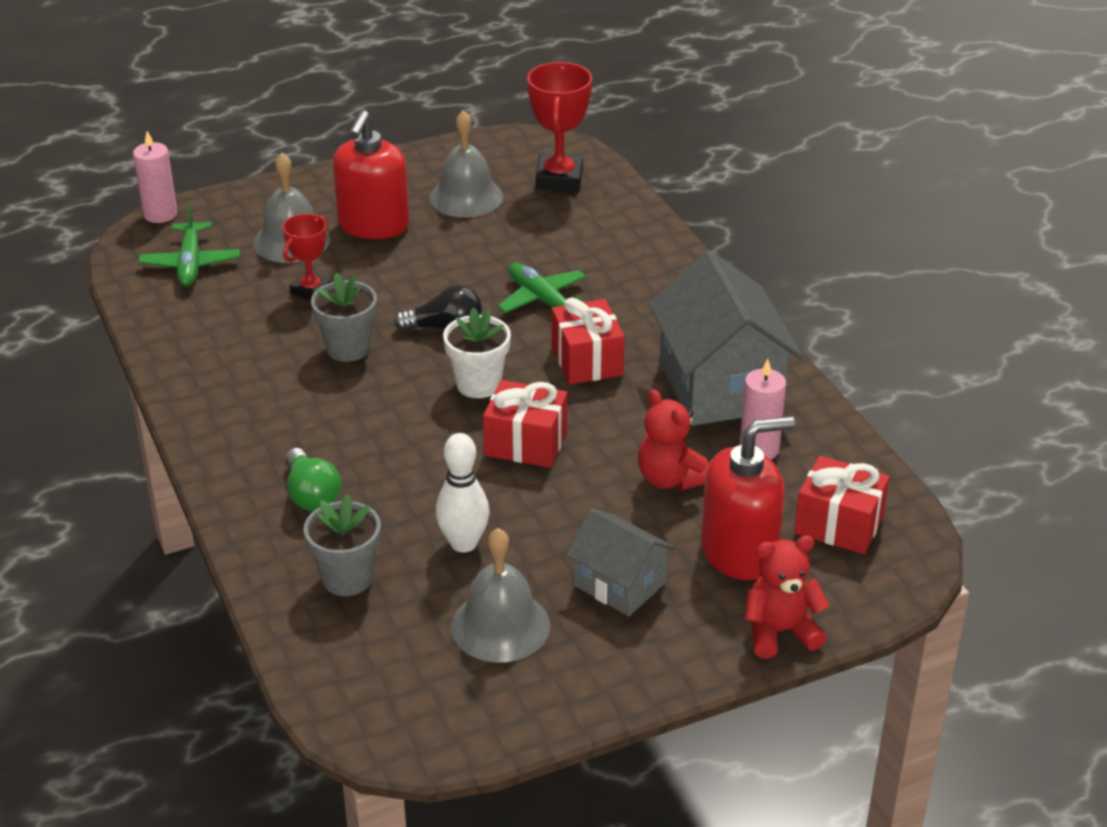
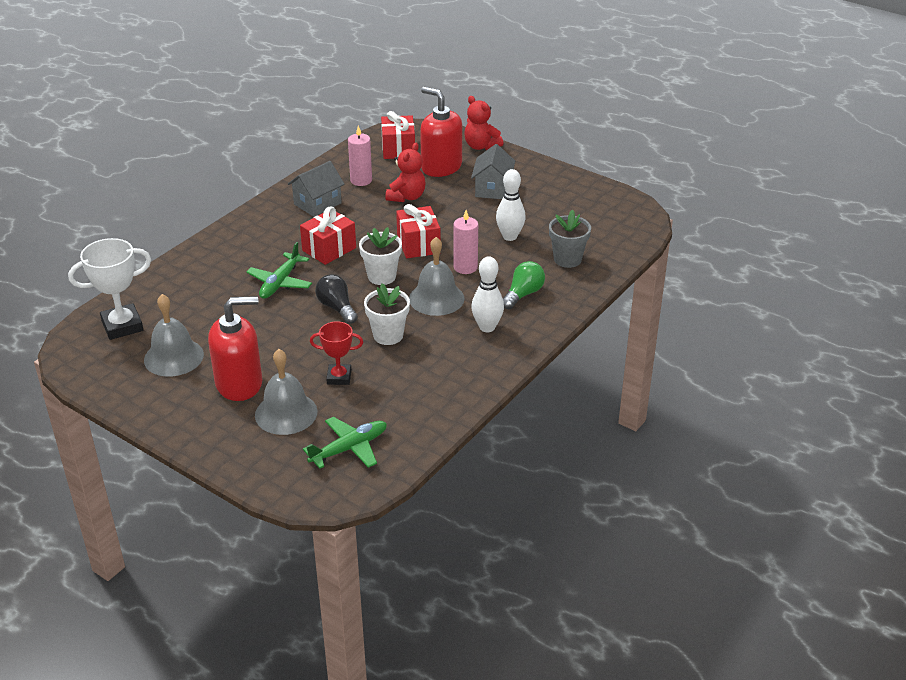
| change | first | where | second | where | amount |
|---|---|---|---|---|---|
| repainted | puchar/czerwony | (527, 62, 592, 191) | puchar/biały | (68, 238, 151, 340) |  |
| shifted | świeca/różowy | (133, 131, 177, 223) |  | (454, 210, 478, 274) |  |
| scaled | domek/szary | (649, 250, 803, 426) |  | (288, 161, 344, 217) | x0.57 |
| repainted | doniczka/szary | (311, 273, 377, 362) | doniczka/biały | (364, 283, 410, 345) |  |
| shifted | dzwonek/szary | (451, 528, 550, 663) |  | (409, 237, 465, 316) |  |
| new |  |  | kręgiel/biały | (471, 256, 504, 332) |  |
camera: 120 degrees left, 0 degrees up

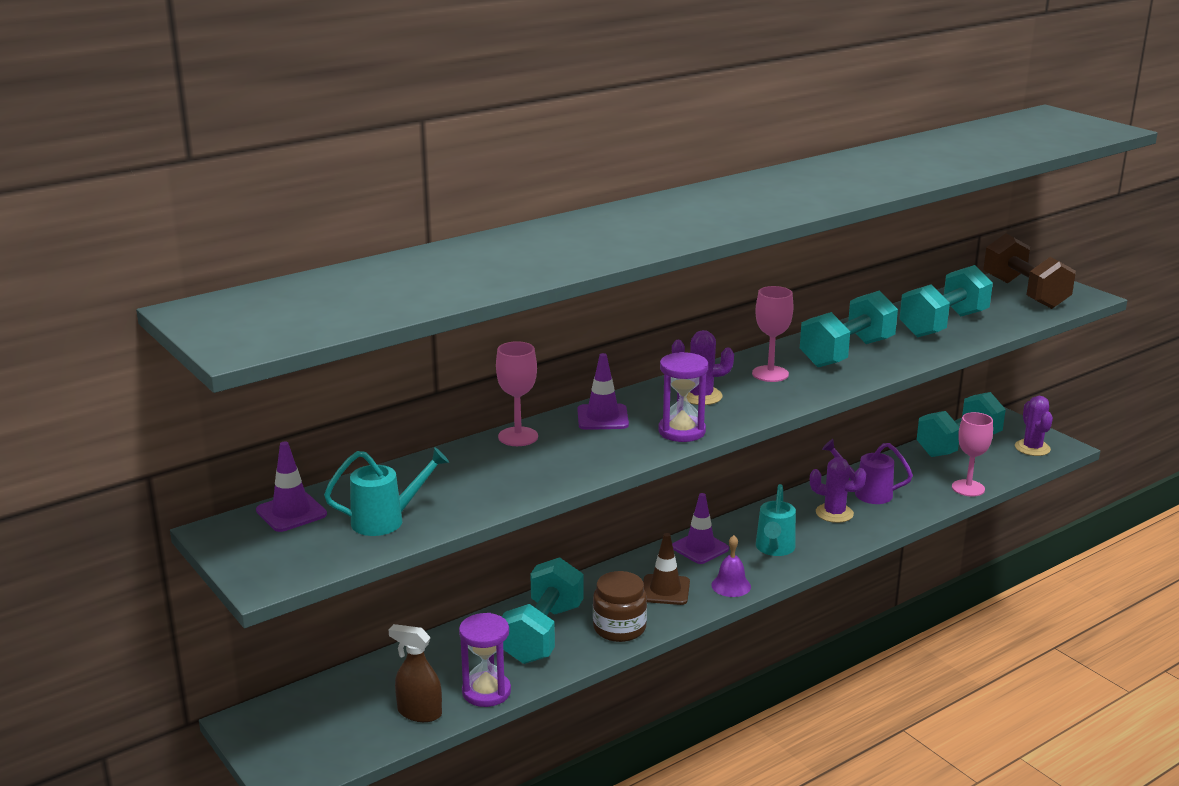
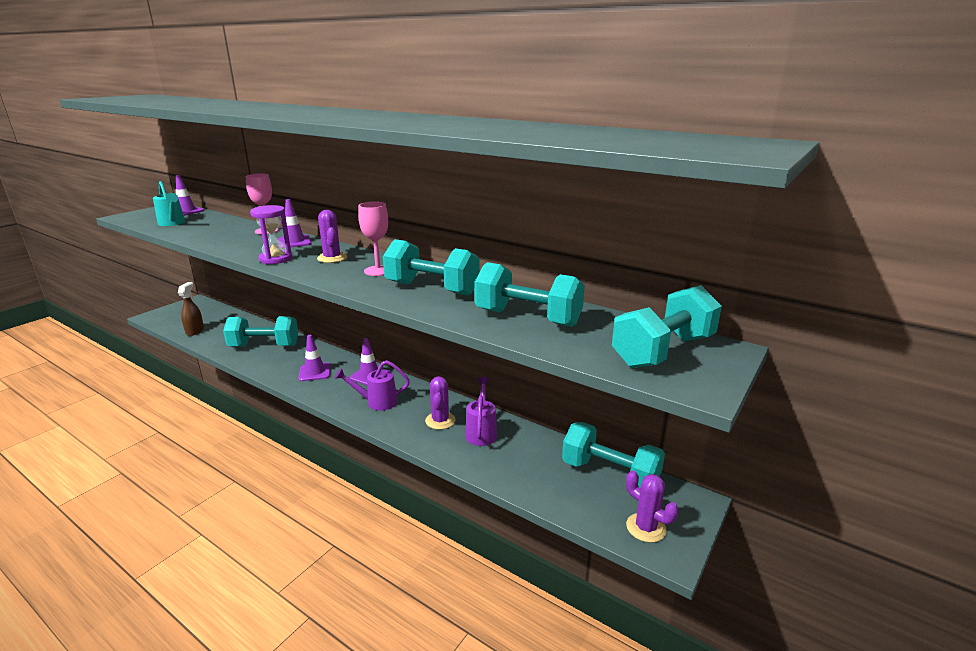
| change | first | where | second | where | amount |
|---|---|---|---|---|---|
| repainted | hantel/brązowy | (983, 233, 1076, 309) | hantel/turkusowy | (612, 285, 722, 368) |  |
| rotated | kaktus/fioletowy | (1015, 396, 1053, 456) |  | (626, 471, 679, 543) | 75 degrees clockwise |
| gone | kielich/różowy | (952, 412, 993, 497) |  |  |  |
| repainted | konewka/turkusowy | (756, 484, 796, 556) | konewka/fioletowy | (335, 360, 410, 411) |  |
| repainted | pachołek/brązowy | (643, 533, 690, 605) | pachołek/fioletowy | (299, 335, 331, 381) |  |
| gone | dzwonek/fioletowy | (711, 535, 751, 597) |  |  |  |
| gone | słoik/brązowy | (593, 571, 647, 642) |  |  |  |
| gone | klepsydra/fioletowy | (459, 613, 511, 707) |  |  |  |
camera: 70 degrees right, 0 degrees up

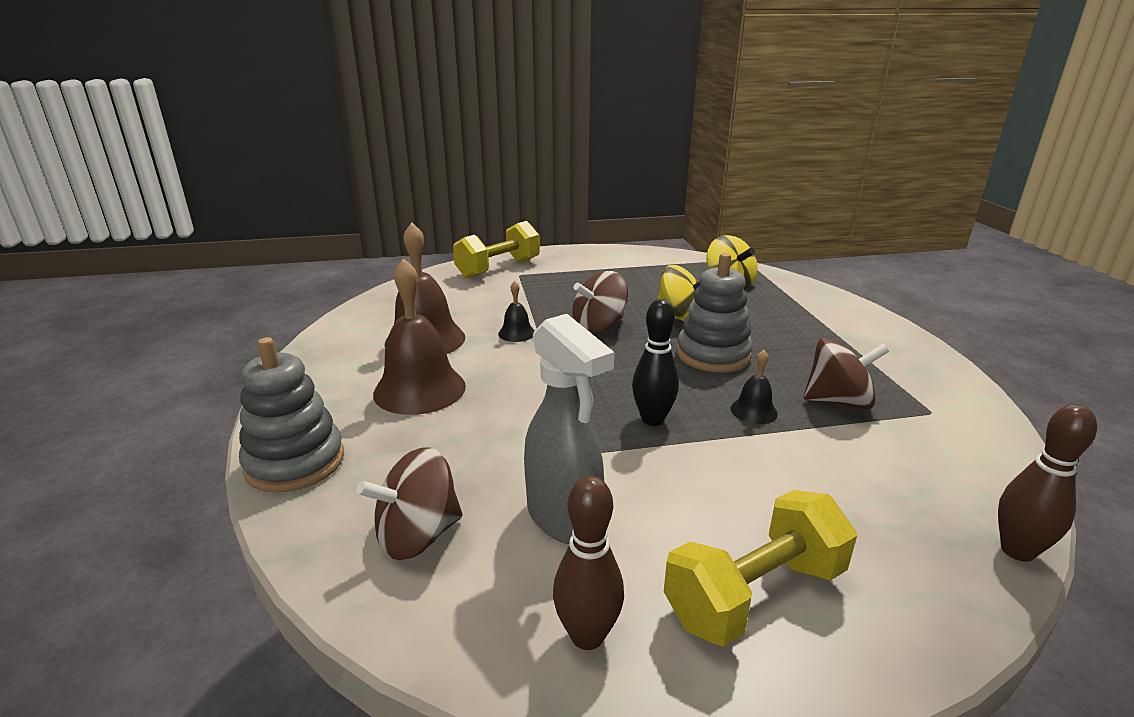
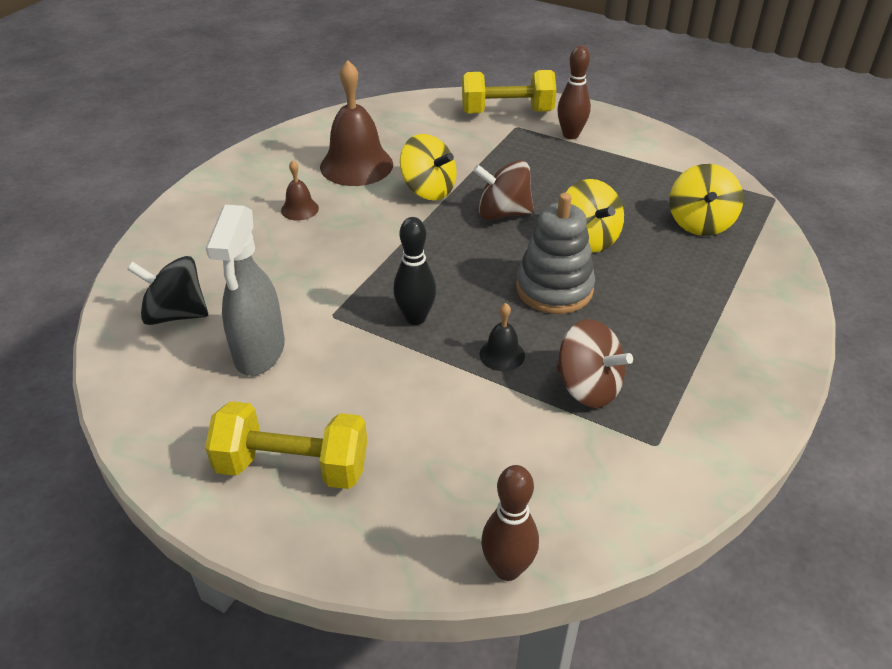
| change | first | where | second | where | amount |
|---|---|---|---|---|---|
| scaled | dzwonek/brązowy | (373, 258, 466, 415) |  | (281, 160, 319, 220) | x0.48 |
| swapped | dzwonek/czarny | (498, 281, 535, 342) | bączek/żółty | (400, 134, 457, 200) |  |
| gone | zabawka nakładanka/szary | (239, 337, 344, 493) |  |  |  |
| repainted | bączek/brązowy | (356, 447, 463, 560) | bączek/czarny | (127, 256, 208, 325) |  |
| shifted | kręgiel/brązowy | (553, 476, 624, 650) |  | (557, 45, 591, 139) |  |
camera: 40 degrees right, 15 degrees up

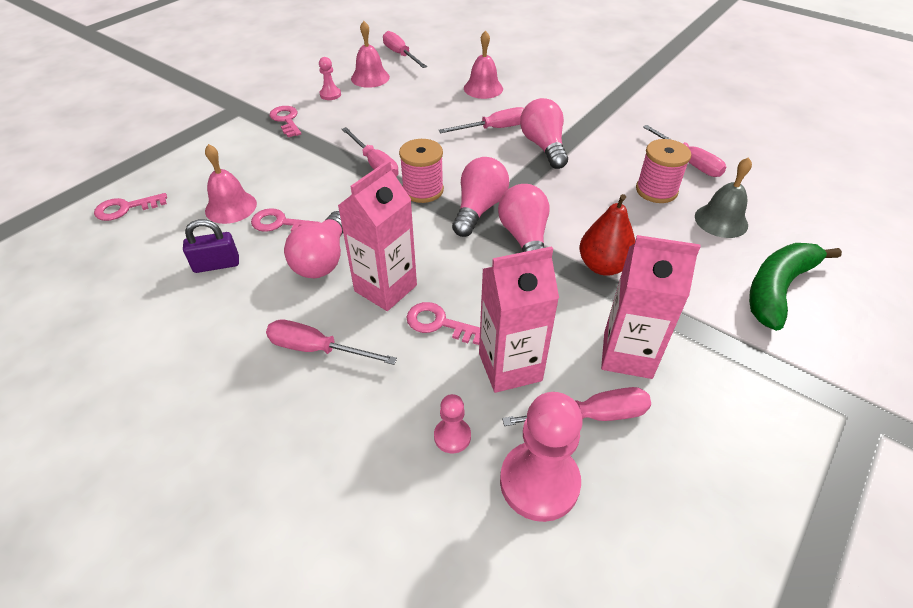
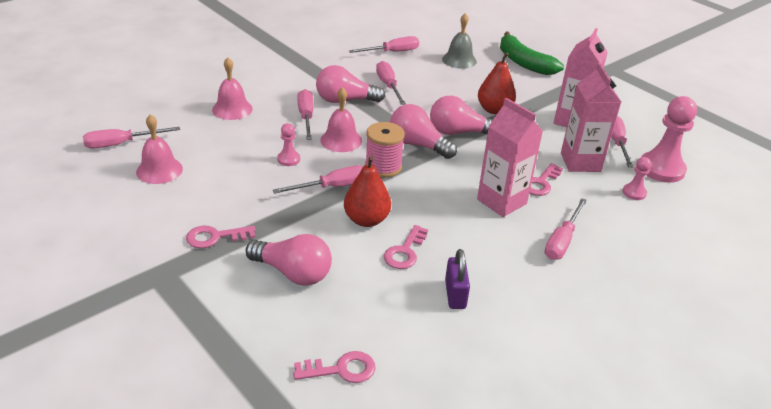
| change | first | where | second | where | amount |
|---|---|---|---|---|---|
| shifted | pionek/różowy | (319, 57, 341, 100) |  | (277, 123, 300, 166) |  |
| gone | szpulka/różowy | (636, 139, 691, 203) |  |  |  |
| shifted | dzwonek/różowy | (205, 144, 257, 224) |  | (320, 87, 362, 152) |  |
| rotated | klucz/różowy | (94, 193, 167, 221) |  | (293, 351, 375, 383) | 90 degrees counterclockwise |
| shifted | żarówka/różowy | (284, 211, 343, 278) |  | (246, 234, 332, 286) |  |
| new |  |  | śrubokręt/różowy | (376, 61, 406, 105) |  |
| new |  |  | gruszka/czerwony | (344, 156, 391, 227) |  |
camera: 80 degrees left, 10 degrees down

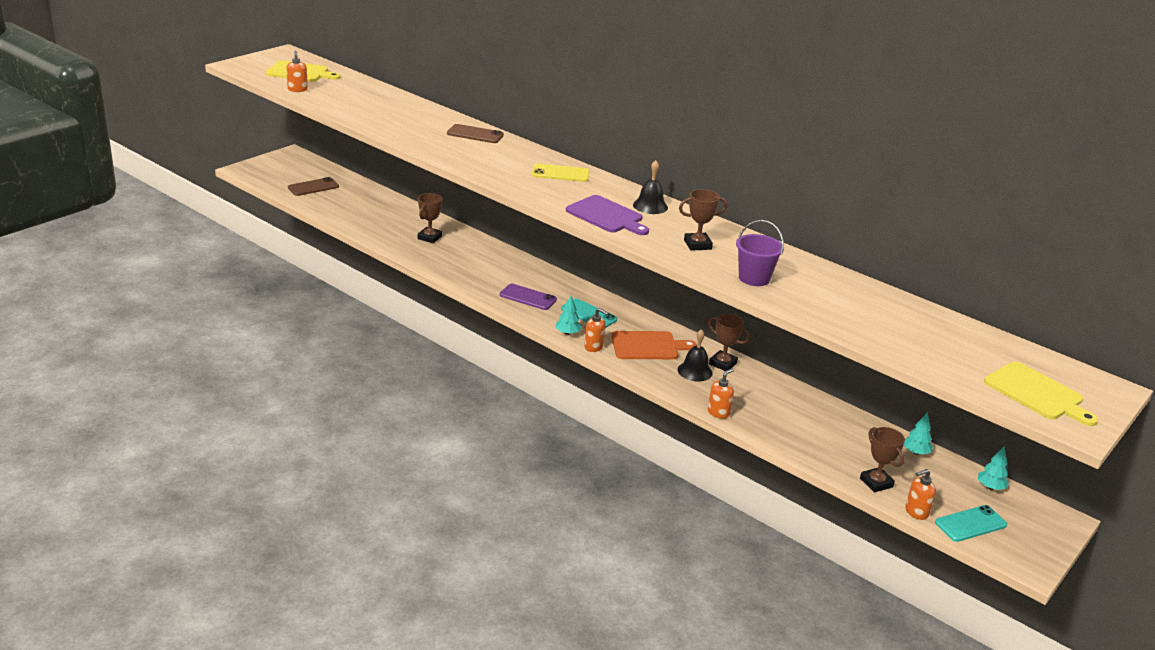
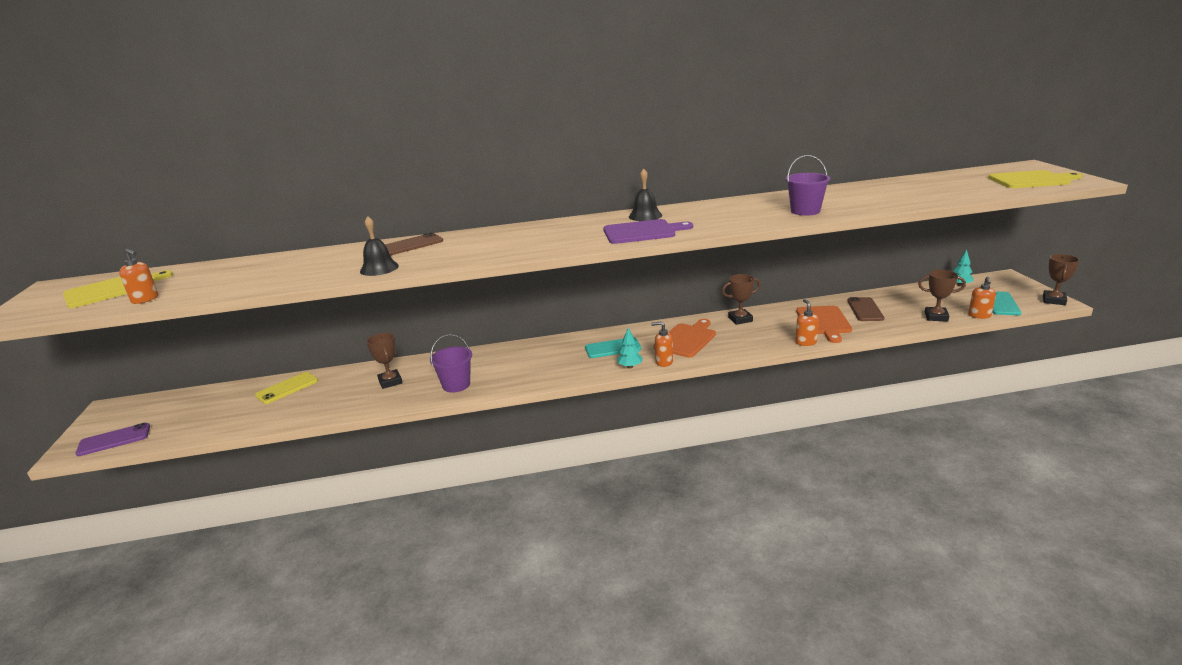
| change | first | where | second | where | amount |
|---|---|---|---|---|---|
| shifted | telefon/żółty | (532, 164, 589, 182) |  | (255, 372, 318, 404) |  |
| shifted | telefon/brązowy | (288, 177, 339, 196) |  | (847, 297, 884, 321) |  |
| shifted | puchar/brązowy | (679, 189, 727, 251) |  | (1043, 254, 1080, 305) |  |
| shifted | telefon/fioletowy | (499, 284, 557, 310) |  | (75, 423, 150, 456) |  |
| rotated | dozownik mydła/pomarańczowy | (584, 308, 609, 352) |  | (651, 321, 673, 367) | 150 degrees counterclockwise |
| shifted | dzwonek/czarny | (678, 329, 713, 382) |  | (360, 216, 399, 276) |  |
| gone | drzewko/turkusowy | (904, 412, 933, 455) |  |  |  |
| new |  |  | deska do krojenia/pomarańczowy | (796, 306, 852, 343) |  |
| new |  |  | wiadro/fioletowy | (430, 334, 472, 393) |  |
camera: 45 degrees left, 5 degrees down

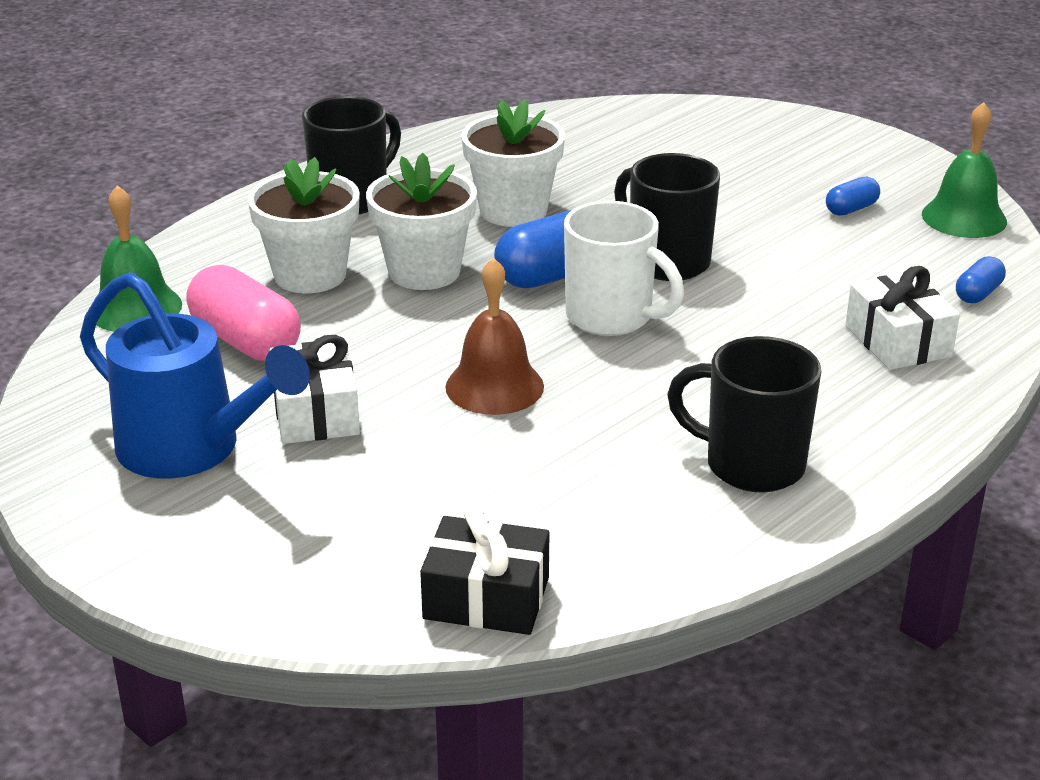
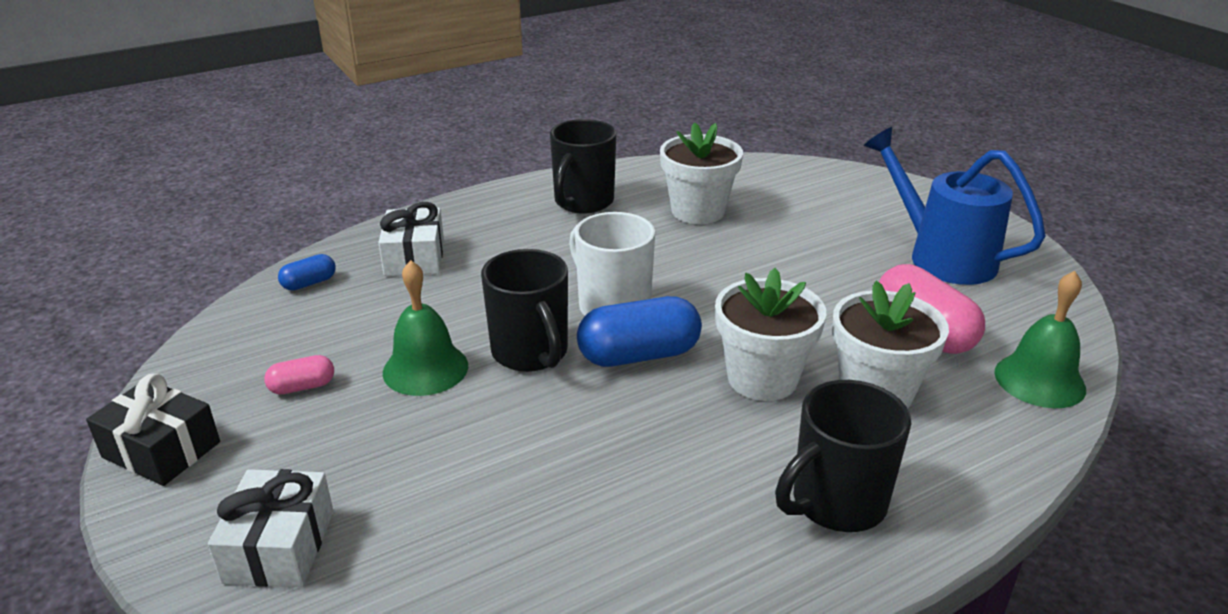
| change | first | where | second | where | amount |
|---|---|---|---|---|---|
| shifted | doniczka/biały | (461, 99, 565, 227) |  | (660, 122, 743, 224) |  |
| shifted | dzwonek/zielony | (922, 102, 1007, 238) |  | (383, 260, 468, 396) |  |
| repainted | kapsułka/niebieski | (826, 176, 880, 216) | kapsułka/różowy | (264, 355, 334, 395) |  |
| gone | dzwonek/brązowy | (445, 257, 544, 415) |  |  |  |
| shifted | prezent/biały | (270, 335, 360, 444) |  | (208, 469, 334, 587) |  |
| rotated | kubek/czarny | (667, 336, 821, 493) |  | (550, 119, 616, 214) | 75 degrees clockwise |
| shifted | prezent/czarny | (420, 505, 550, 635) |  | (86, 373, 220, 486) |  |
camera: 165 degrees left, 0 degrees up

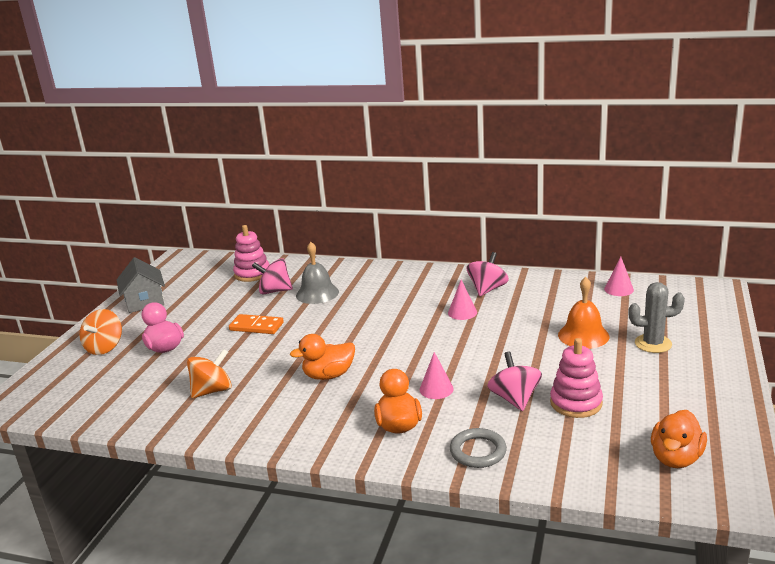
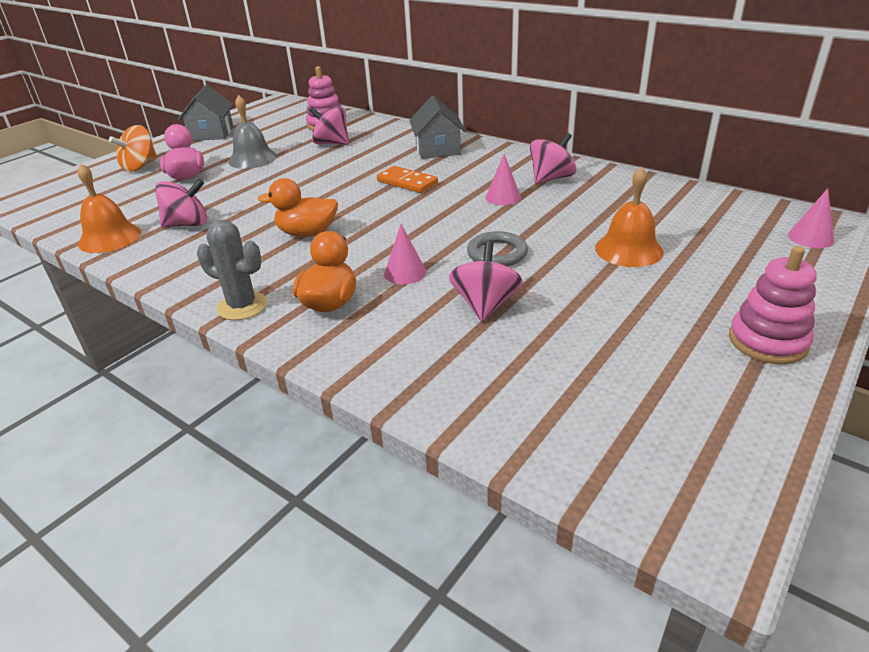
| change | first | where | second | where | amount |
|---|---|---|---|---|---|
| shifted | dzwonek/szary | (296, 242, 339, 304) |  | (228, 95, 277, 169) |  |
| shifted | stożek/różowy | (604, 257, 634, 296) |  | (788, 188, 834, 248) |  |
| shifted | kaktus/szary | (628, 282, 685, 353) |  | (197, 219, 267, 320) |  |
| shifted | kostka domina/pomarańczowy | (229, 314, 284, 334) |  | (377, 166, 438, 193) |  |
| shifted | zabawka nakładanka/różowy | (550, 338, 603, 418) |  | (729, 246, 816, 364) |  |
| repainted | bączek/pomarańczowy | (187, 349, 232, 398) | bączek/różowy | (155, 179, 207, 227) |  |
| gone | kaczka/pomarańczowy | (651, 410, 707, 468) |  |  |  |
| shifted | pierścień/szary | (450, 428, 507, 468) |  | (467, 231, 528, 266) |  |
| new |  |  | domek/szary | (409, 96, 466, 159) |  |
| new |  |  | dzwonek/pomarańczowy | (77, 163, 141, 253) |  |
camera: 20 degrees right, 10 degrees up

